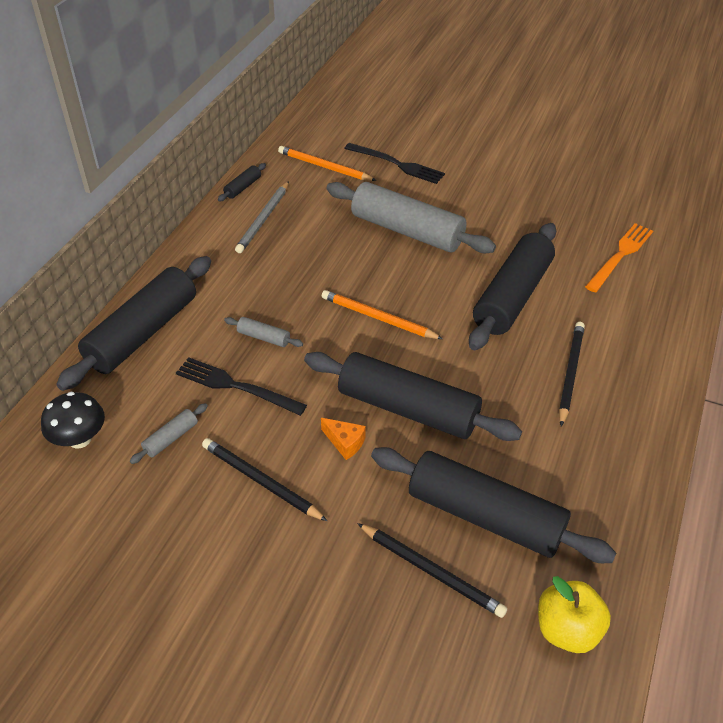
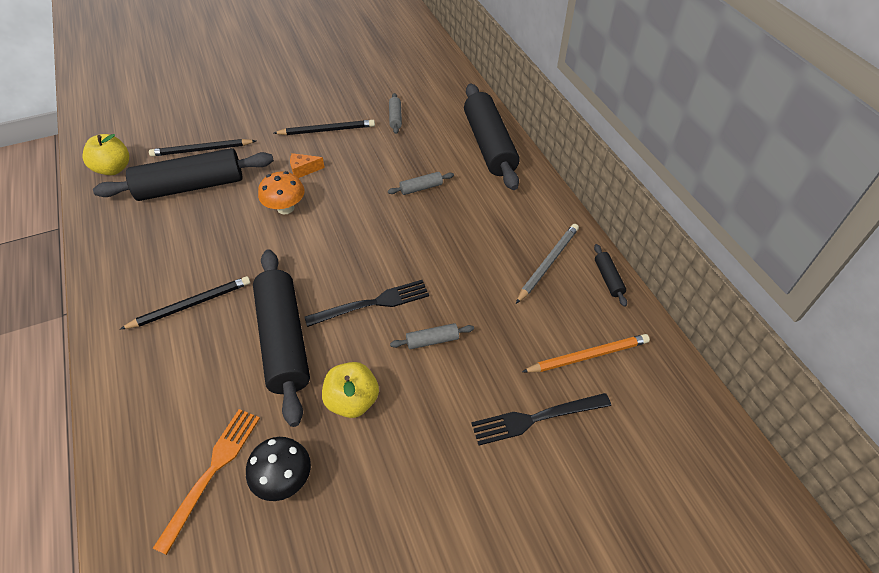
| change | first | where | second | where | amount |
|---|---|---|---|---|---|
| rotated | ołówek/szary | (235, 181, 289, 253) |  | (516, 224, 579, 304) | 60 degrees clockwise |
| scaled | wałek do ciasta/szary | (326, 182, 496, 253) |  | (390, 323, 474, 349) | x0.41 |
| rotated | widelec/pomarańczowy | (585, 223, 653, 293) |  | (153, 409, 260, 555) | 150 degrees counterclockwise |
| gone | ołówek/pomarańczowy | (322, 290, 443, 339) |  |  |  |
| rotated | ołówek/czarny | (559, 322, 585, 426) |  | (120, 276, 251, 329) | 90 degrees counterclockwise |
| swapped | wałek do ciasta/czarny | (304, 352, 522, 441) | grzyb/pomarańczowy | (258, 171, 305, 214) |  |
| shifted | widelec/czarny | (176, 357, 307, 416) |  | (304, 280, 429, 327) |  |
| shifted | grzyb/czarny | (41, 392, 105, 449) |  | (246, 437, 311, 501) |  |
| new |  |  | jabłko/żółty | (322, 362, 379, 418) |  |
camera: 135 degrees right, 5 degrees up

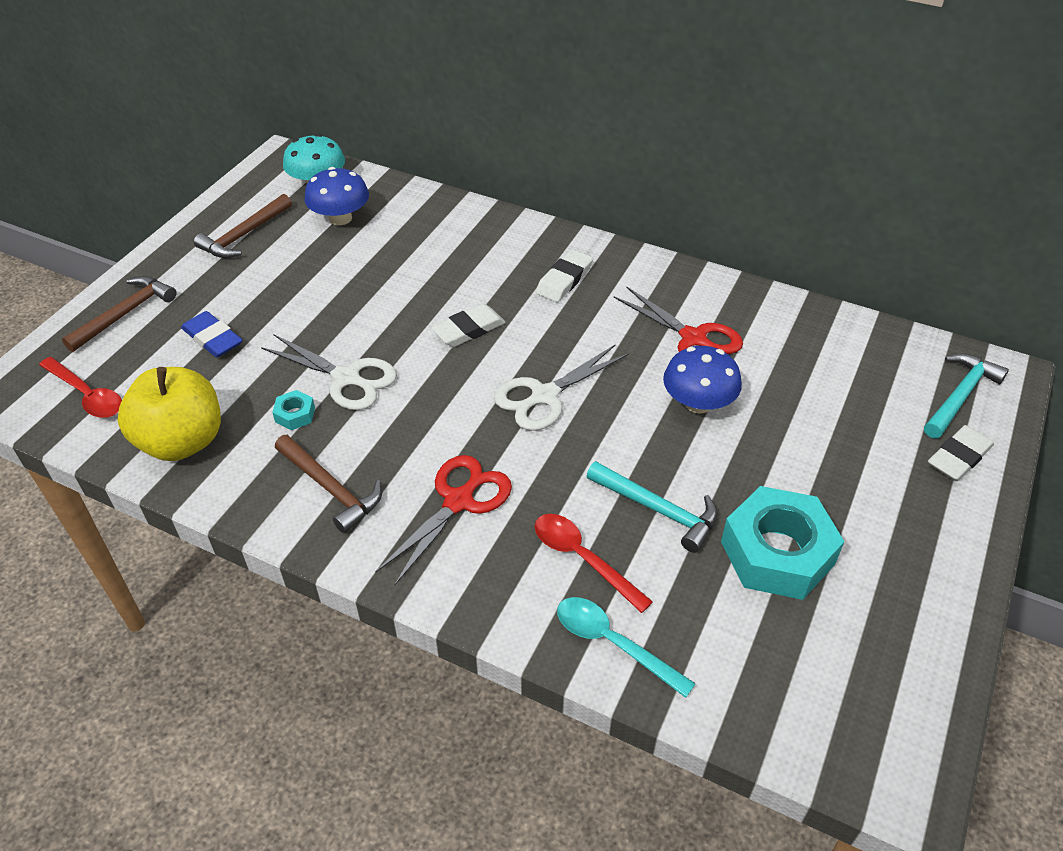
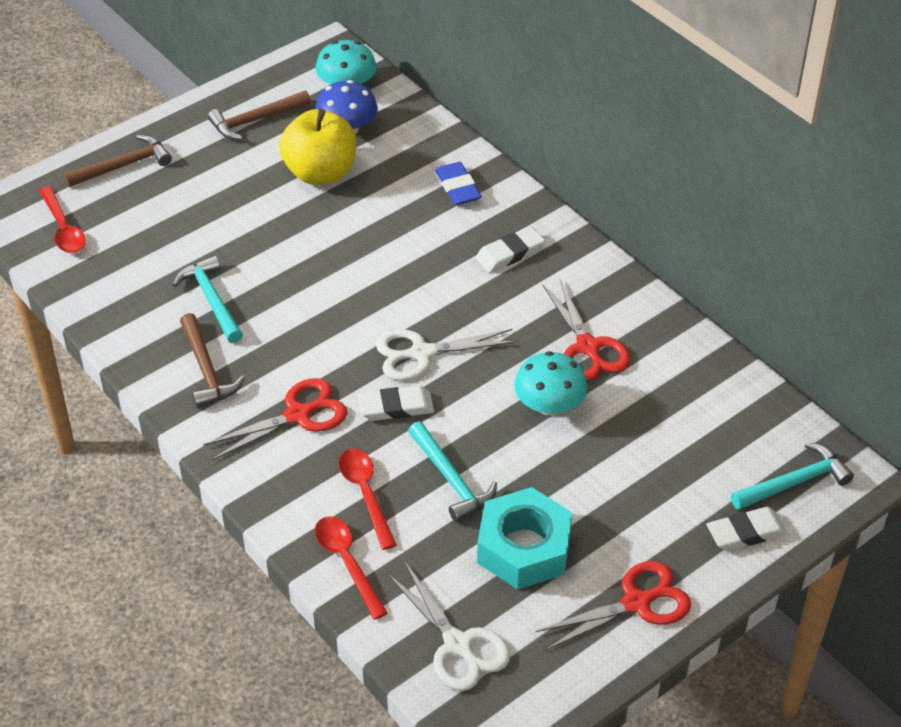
| change | first | where | second | where | amount |
|---|---|---|---|---|---|
| shifted | gumka do mazania/biały | (431, 304, 506, 347) |  | (358, 386, 434, 421) |  |
| shifted | gumka do mazania/niebieski | (181, 311, 243, 358) |  | (435, 162, 481, 205) |  |
| shifted | nożyczki/biały | (261, 335, 397, 410) |  | (387, 562, 510, 691) |  |
| repainted | grzyb/niebieski | (663, 346, 742, 414) | grzyb/turkusowy | (514, 351, 588, 416) |  |
| shifted | jabłko/żółty | (118, 367, 221, 461) |  | (279, 109, 356, 185) |  |
| swapped | nakrętka/turkusowy | (272, 390, 315, 430) | młotek/turkusowy | (173, 255, 243, 343) |  |
| repainted | łyżka/turkusowy | (557, 597, 696, 698) | łyżka/czerwony | (315, 516, 388, 620) |  |
| new |  |  | nożyczki/czerwony | (535, 561, 691, 651) |  |
camera: 25 degrees right, 0 degrees up

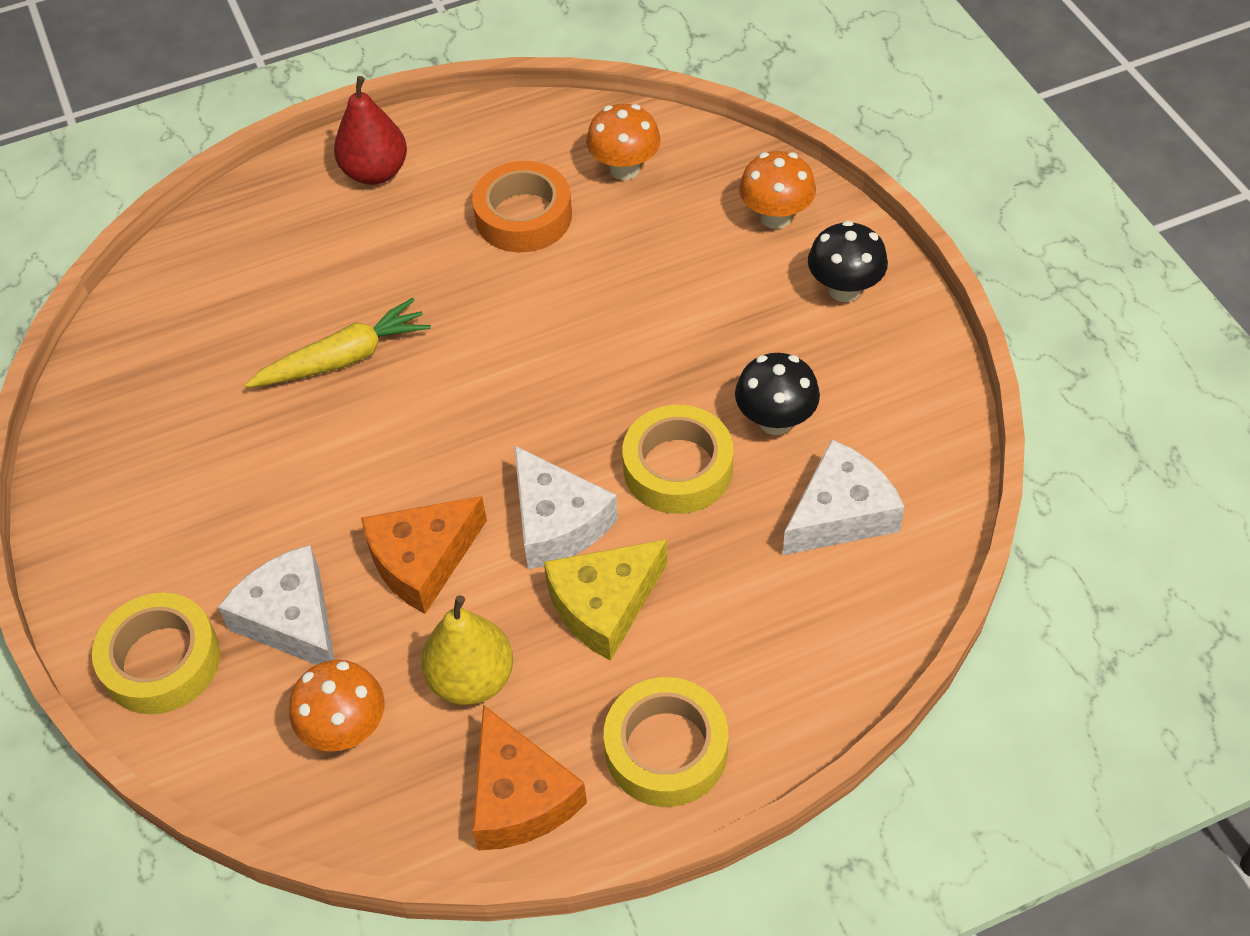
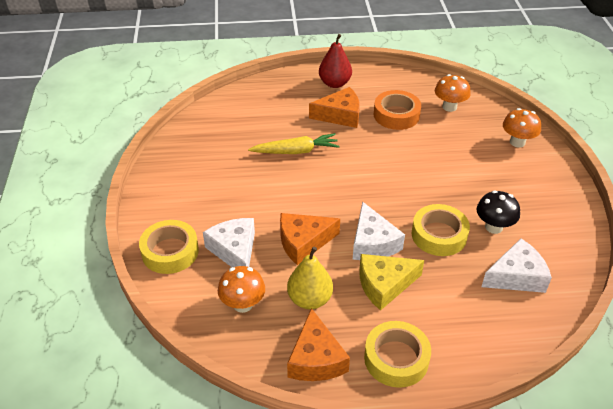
| change | first | where | second | where | amount |
|---|---|---|---|---|---|
| gone | grzyb/czarny | (808, 221, 888, 302) |  |  |  |
| new |  |  | ser/pomarańczowy | (309, 87, 360, 128) |  |
camera: 15 degrees right, 10 degrees down

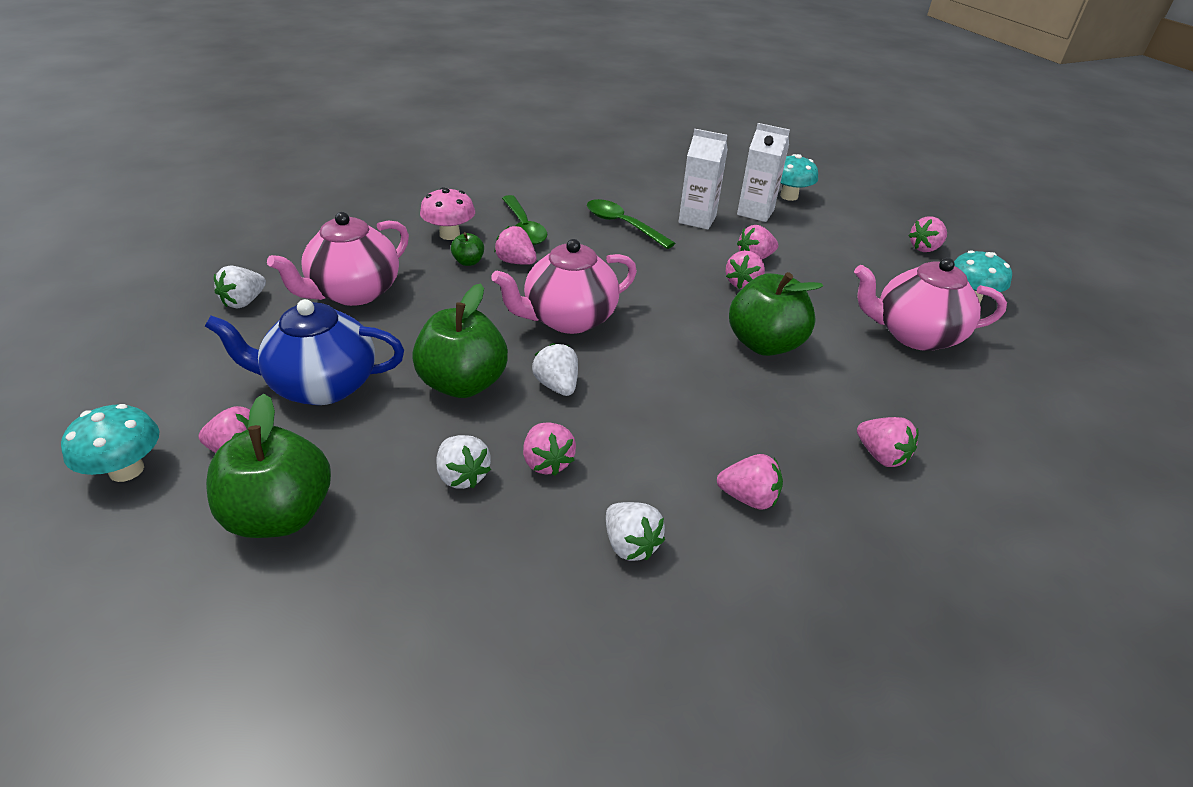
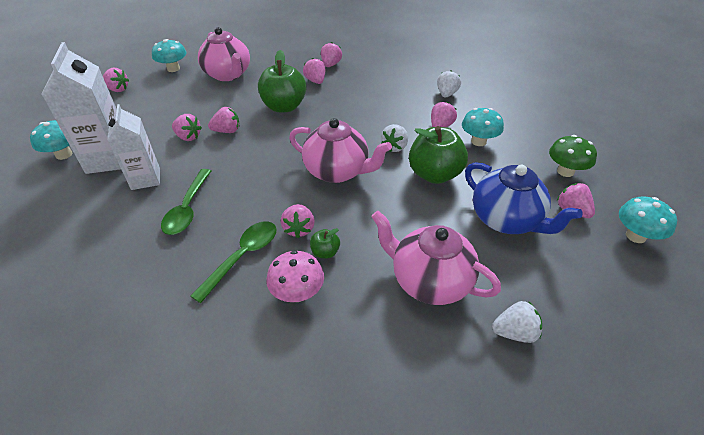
| change | first | where | second | where | amount |
|---|---|---|---|---|---|
| scaled | karton mleka/biały | (737, 123, 790, 222) |  | (41, 42, 121, 174) | x1.51 |
| rotated | imbryk/różowy | (267, 212, 409, 306) |  | (371, 211, 501, 305) | 150 degrees counterclockwise |
| swapped | jabłko/zielony | (206, 394, 331, 538) | grzyb/zielony | (549, 135, 597, 177) |  |
| swapped | truskawka/biały | (436, 435, 491, 489) | grzyb/turkusowy | (462, 108, 504, 146) |  |
| shifted | truskawka/różowy | (717, 454, 783, 510) |  | (303, 58, 325, 84) |  |
camera: 125 degrees left, 5 degrees up

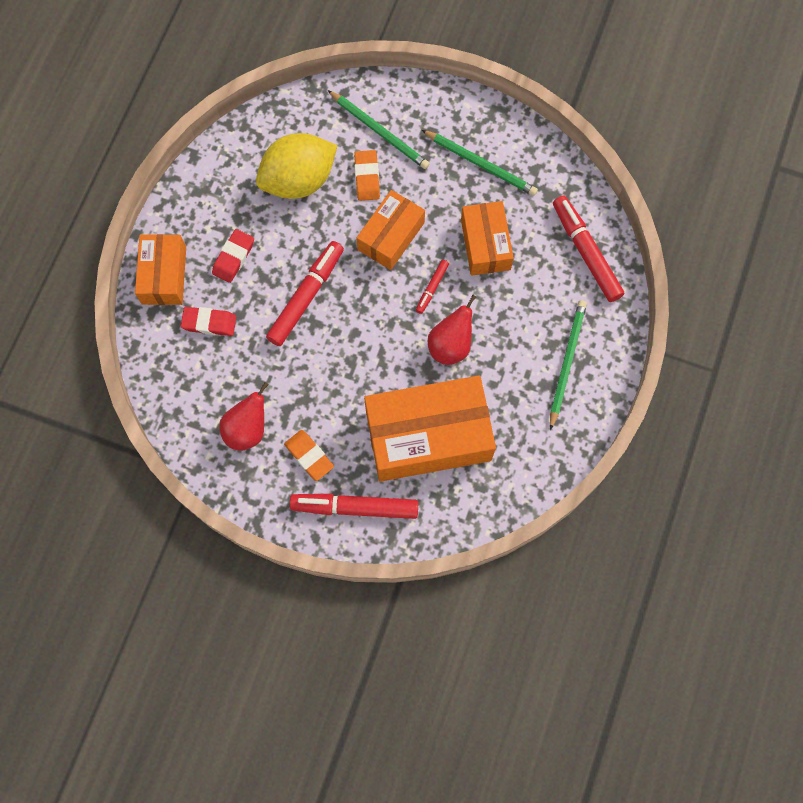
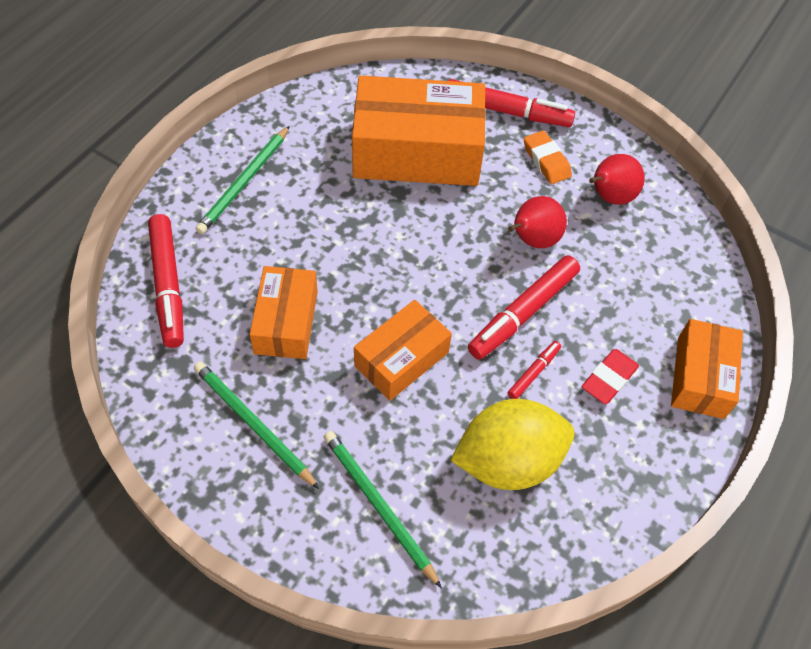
| change | first | where | second | where | amount |
|---|---|---|---|---|---|
| gone | gumka do mazania/pomarańczowy | (354, 150, 380, 201) |  |  |  |
| shifted | flamaster/czerwony | (416, 260, 449, 314) |  | (508, 341, 561, 399) |  |
| shifted | gruszka/czerwony | (428, 295, 476, 365) |  | (508, 196, 567, 248) |  |
| gone | gumka do mazania/czerwony | (181, 307, 236, 336) |  |  |  |
camera: 170 degrees left, 15 degrees down

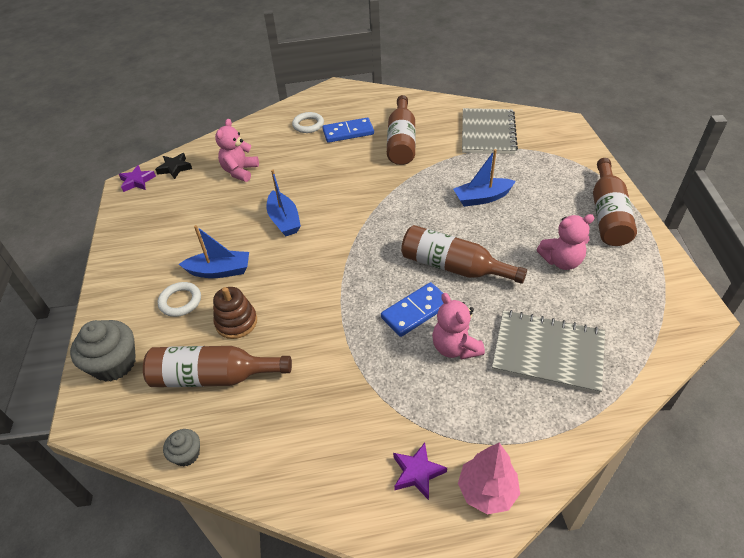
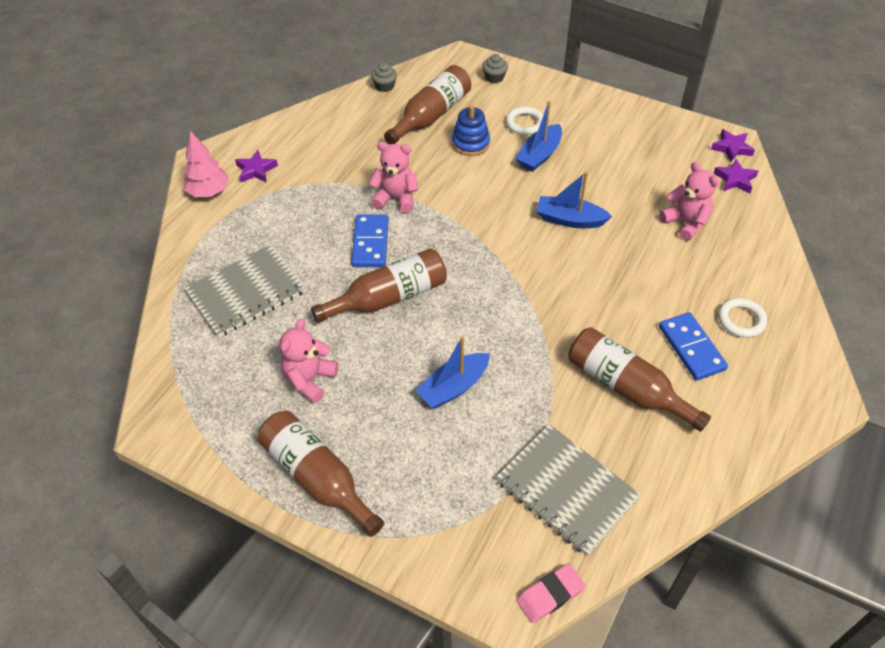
| change | first | where | second | where | amount |
|---|---|---|---|---|---|
| rotated | kostka domina/niebieski | (322, 118, 374, 143) |  | (659, 312, 728, 381) | 45 degrees counterclockwise |
| rotated | łódka/niebieski | (453, 149, 516, 207) |  | (415, 336, 490, 409) | 150 degrees counterclockwise |
| repainted | gwiazda/czarny | (155, 153, 192, 179) | gwiazda/fioletowy | (714, 159, 759, 193) |  |
| repainted | zabawka nakładanka/brązowy | (213, 287, 257, 339) | zabawka nakładanka/niebieski | (452, 105, 490, 156) |  |
| shifted | miś/różowy | (432, 293, 485, 359) |  | (369, 142, 418, 213) |  |
| scaled | muffinka/szary | (70, 320, 136, 382) |  | (482, 54, 508, 83) | x0.53 |
| new |  |  | gumka do mazania/różowy | (516, 563, 586, 623) |  |
camera: 125 degrees right, 5 degrees up

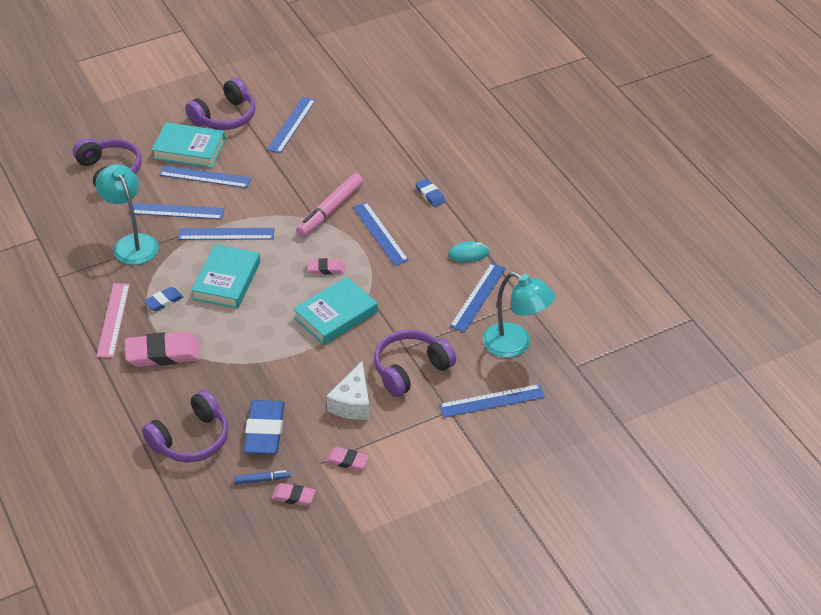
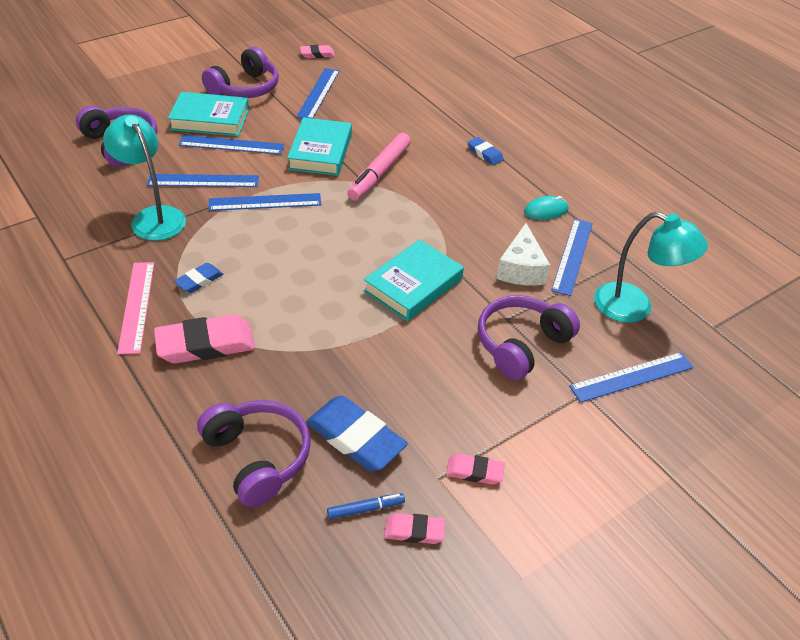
| change | first | where | second | where | amount |
|---|---|---|---|---|---|
| gone | linijka/niebieski | (353, 202, 409, 266) |  |  |  |
| shifted | książka/turkusowy | (191, 244, 260, 309) |  | (287, 117, 352, 176) |  |
| shifted | gumka do mazania/różowy | (307, 258, 345, 275) |  | (300, 45, 335, 58) |  |
| shifted | ser/biały | (326, 361, 370, 420) |  | (496, 223, 550, 285) |  |
| rotated | słuchawki/fioletowy | (142, 390, 228, 462) |  | (197, 400, 311, 507) | 75 degrees counterclockwise |
| rotated | gumka do mazania/niebieski | (244, 400, 285, 454) |  | (306, 396, 408, 472) | 45 degrees counterclockwise |
camera: 10 degrees left, 0 degrees up

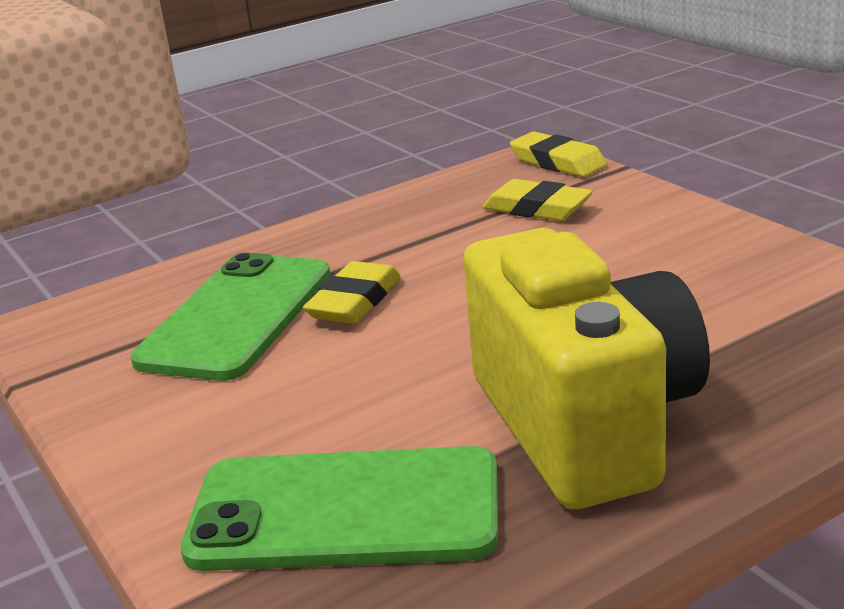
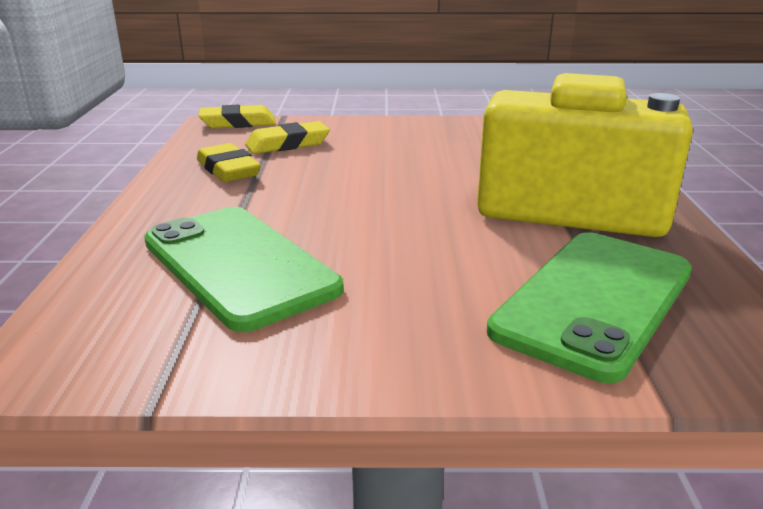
| change | first | where | second | where | amount |
|---|---|---|---|---|---|
| shifted | gumka do mazania/żółty | (303, 261, 401, 324) |  | (197, 143, 261, 182) |  |
camera: 60 degrees left, 0 degrees up

